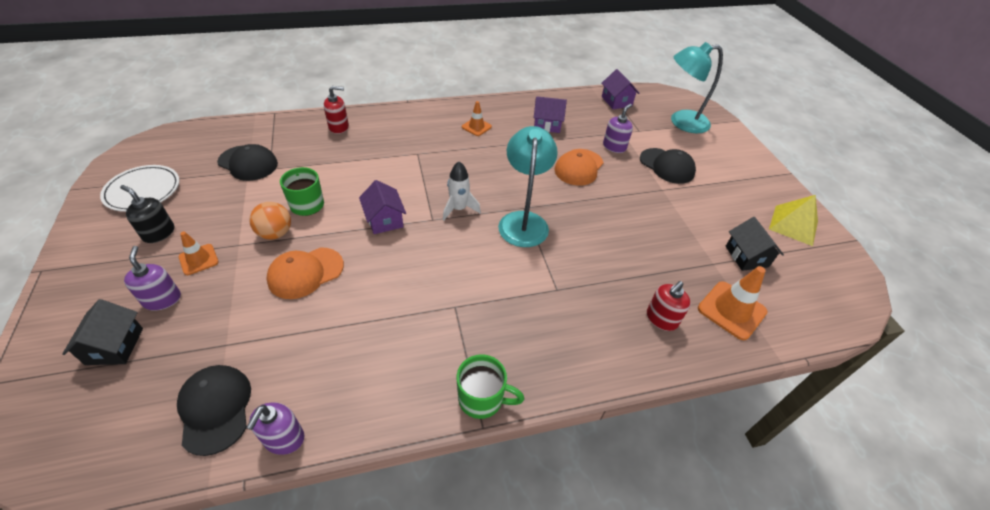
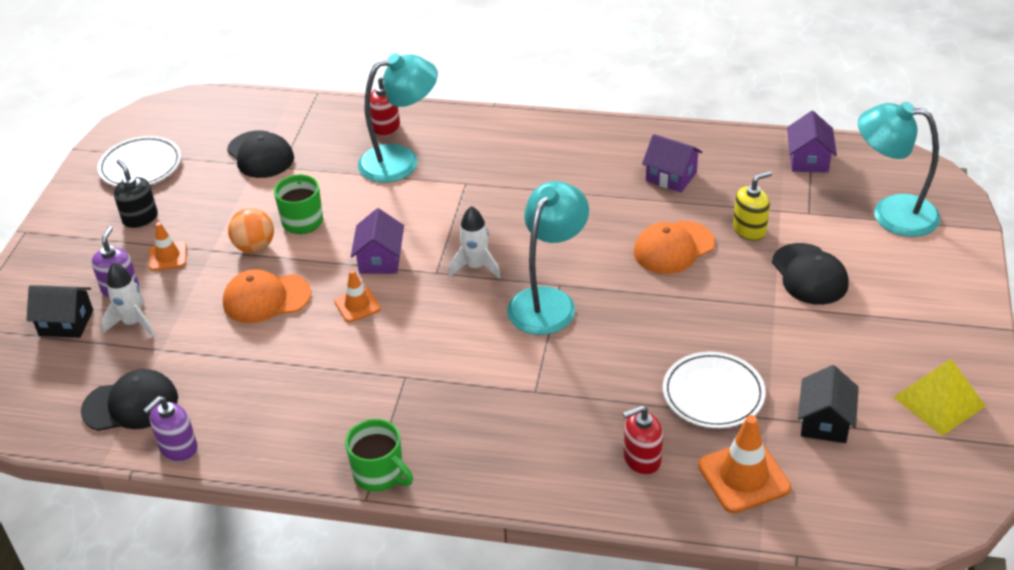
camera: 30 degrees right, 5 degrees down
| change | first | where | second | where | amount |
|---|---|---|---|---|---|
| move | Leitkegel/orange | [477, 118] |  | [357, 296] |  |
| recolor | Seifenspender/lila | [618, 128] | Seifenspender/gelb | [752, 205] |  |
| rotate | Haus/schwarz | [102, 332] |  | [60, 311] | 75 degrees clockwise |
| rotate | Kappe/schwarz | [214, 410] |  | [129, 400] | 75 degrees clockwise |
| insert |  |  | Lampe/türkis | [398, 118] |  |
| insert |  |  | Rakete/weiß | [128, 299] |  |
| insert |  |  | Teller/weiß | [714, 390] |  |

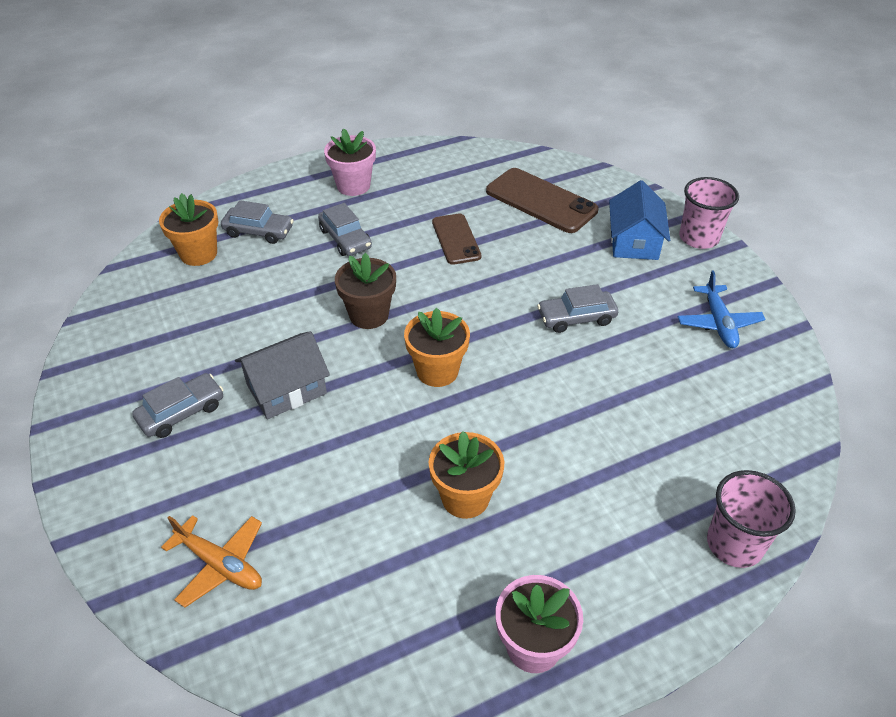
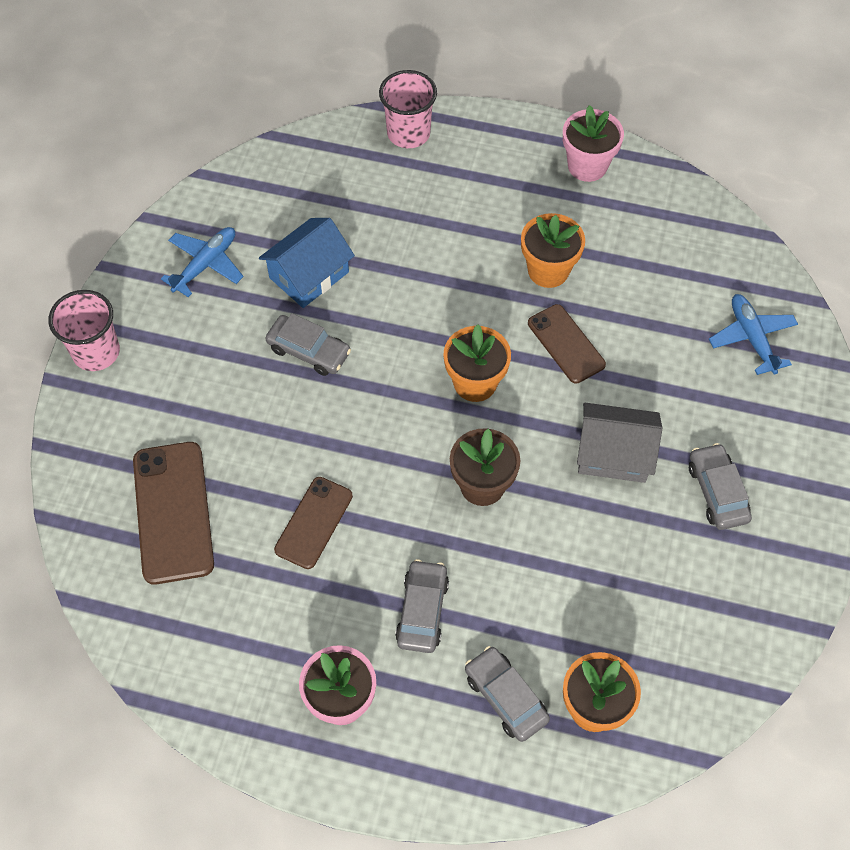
camera: 140 degrees left, 15 degrees up
| change | first | where | second | where | amount |
|---|---|---|---|---|---|
| move | Haus/blau | [639, 220] |  | [307, 263] |  |
| rotate | Auto/grau | [177, 405] |  | [720, 486] | 75 degrees clockwise |
| recolor | Flugzeug/orange | [211, 561] | Flugzeug/blau | [753, 334] |  |
| insert |  |  | Handy/braun | [567, 344] |  |

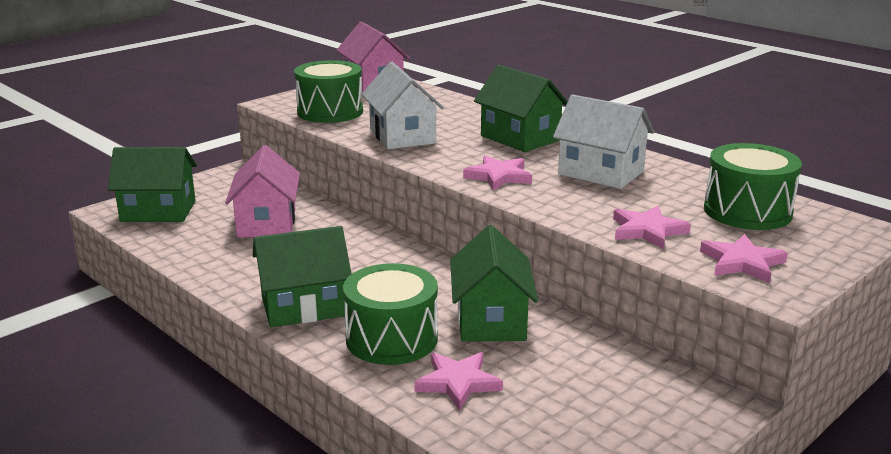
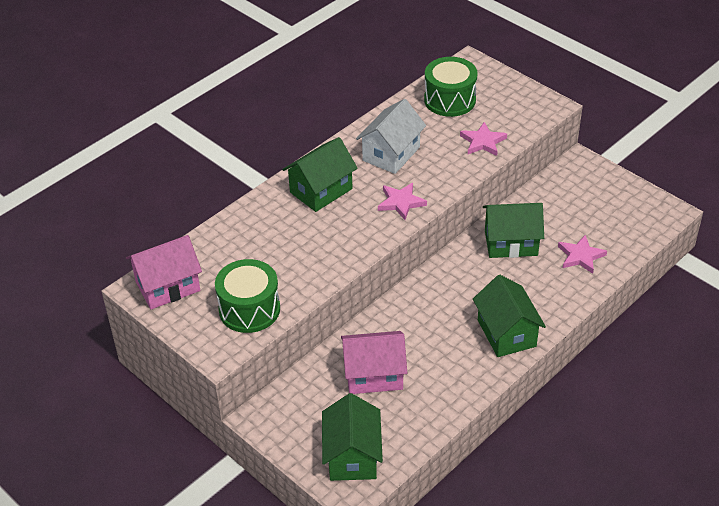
camera: 90 degrees left, 20 degrees up
| change | first | where | second | where | amount |
|---|---|---|---|---|---|
| delete | Haus/weiß | [402, 105] |  |  |  |
| delete | Stern/rosa | [744, 258] |  |  |  |
| delete | Trommel/grün | [390, 314] |  |  |  |

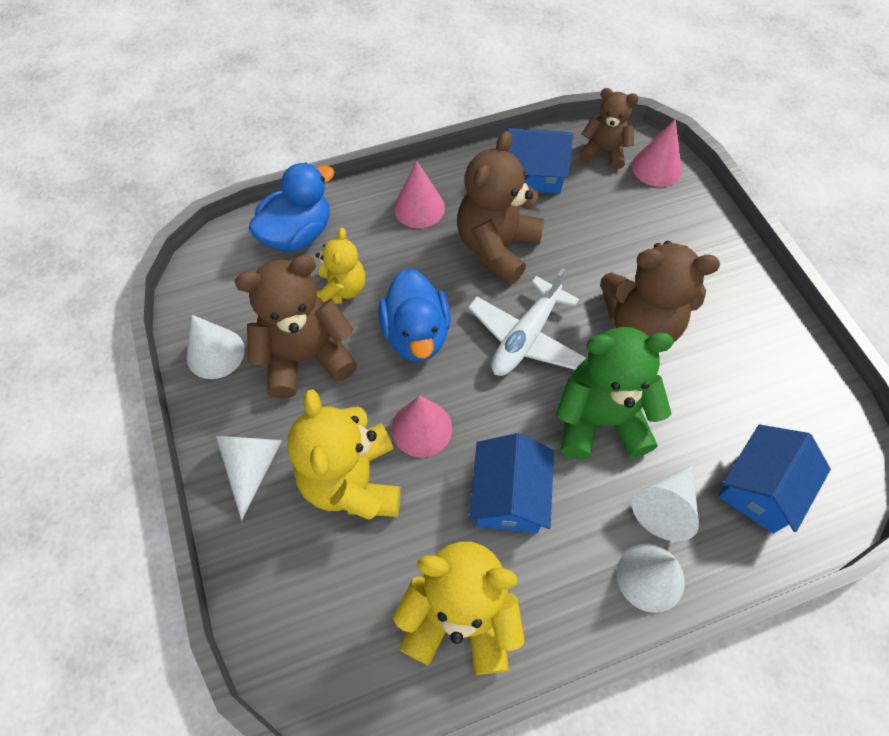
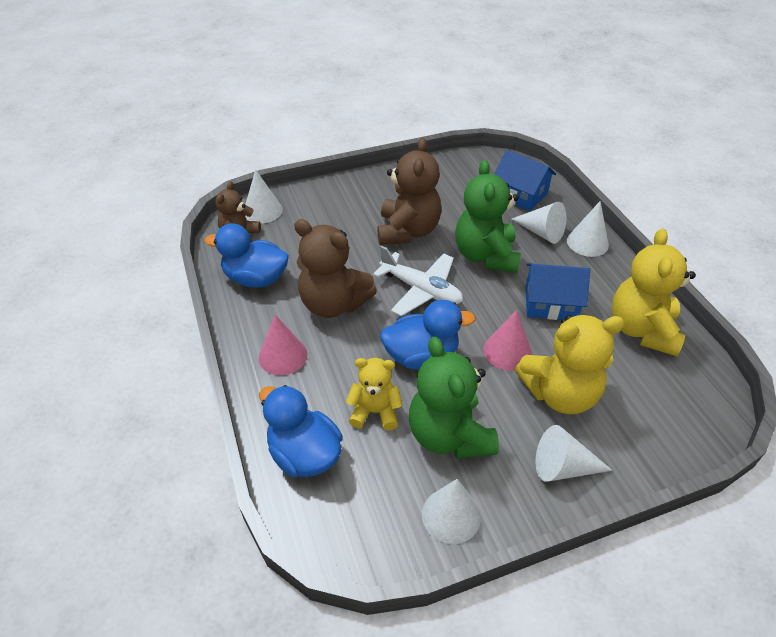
camera: 90 degrees left, 15 degrees down
| change | first | where | second | where | amount |
|---|---|---|---|---|---|
| recolor | Kegel/rosa | [657, 153] | Kegel/weiß | [264, 196] |  |
| replace | Haus/blau | [540, 161] | Ente/blau | [247, 255] |  |
| recolor | Teddybär/braun | [296, 327] | Teddybär/grün | [454, 397] |  |

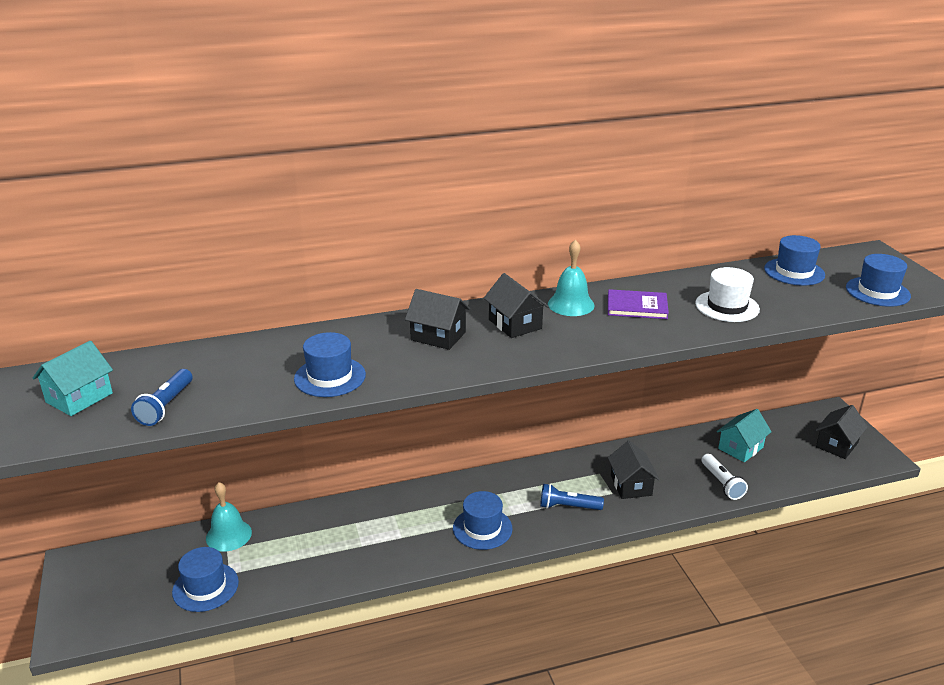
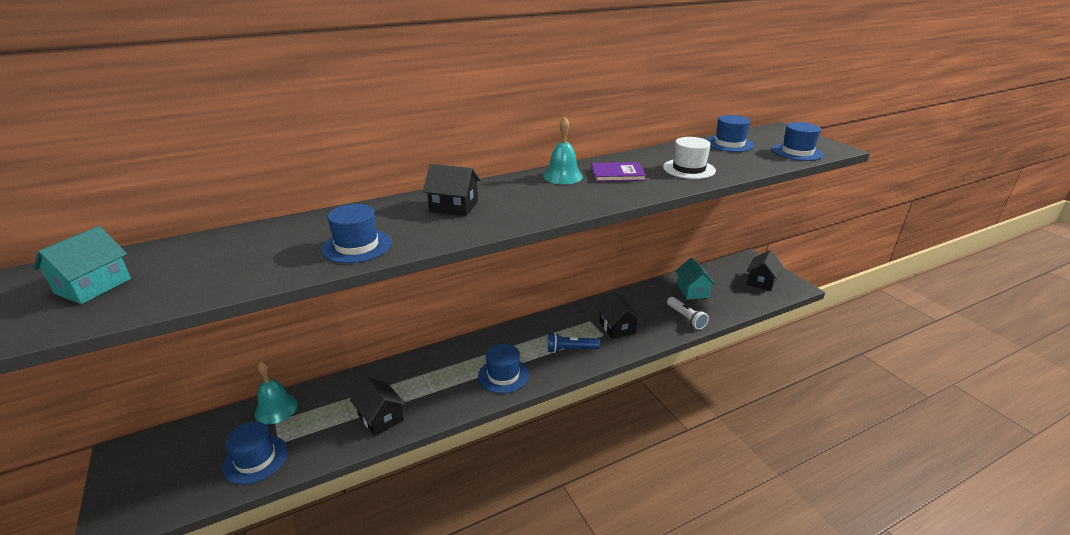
camera: 10 degrees left, 0 degrees up
| change | first | where | second | where | amount |
|---|---|---|---|---|---|
| move | Haus/schwarz | [516, 305] |  | [378, 406] |  |
| delete | Taschenlampe/blau | [161, 397] |  |  |  |
| rotate | Haus/türkis | [744, 435] |  | [696, 279] | 45 degrees counterclockwise |

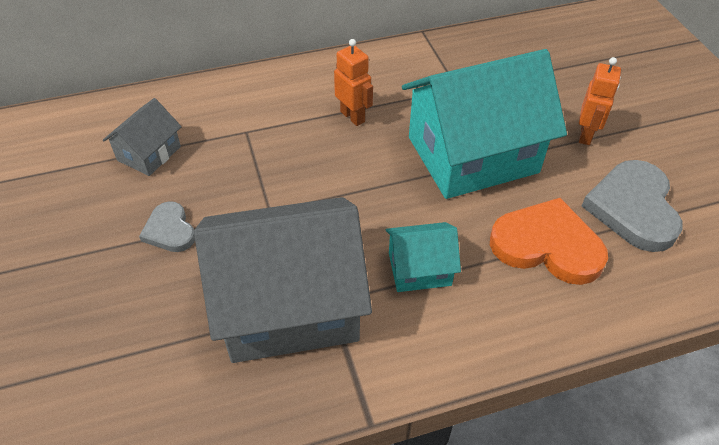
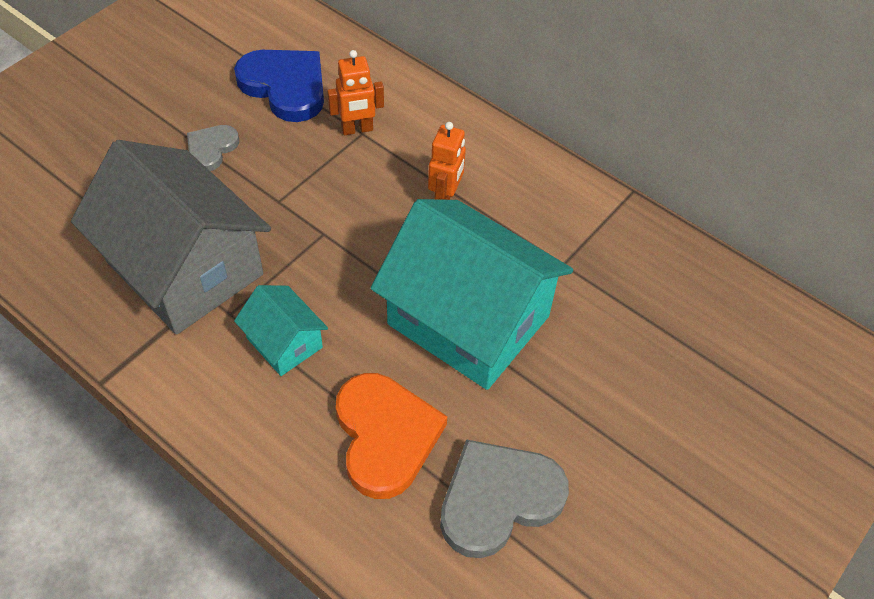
camera: 55 degrees right, 5 degrees up
| change | first | where | second | where | amount |
|---|---|---|---|---|---|
| move | Roboter/orange | [600, 101] |  | [355, 92] |  |
| replace | Haus/grau | [142, 137] | Herz/blau | [279, 86] |  |

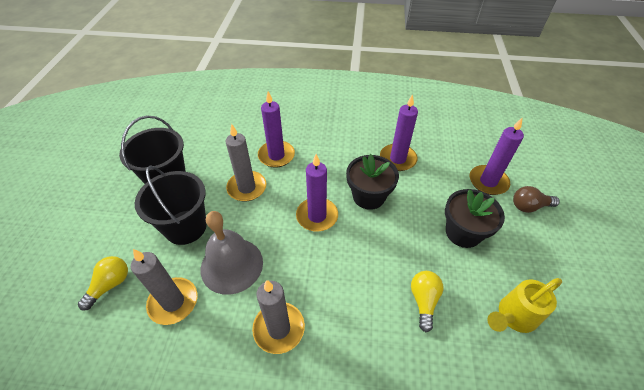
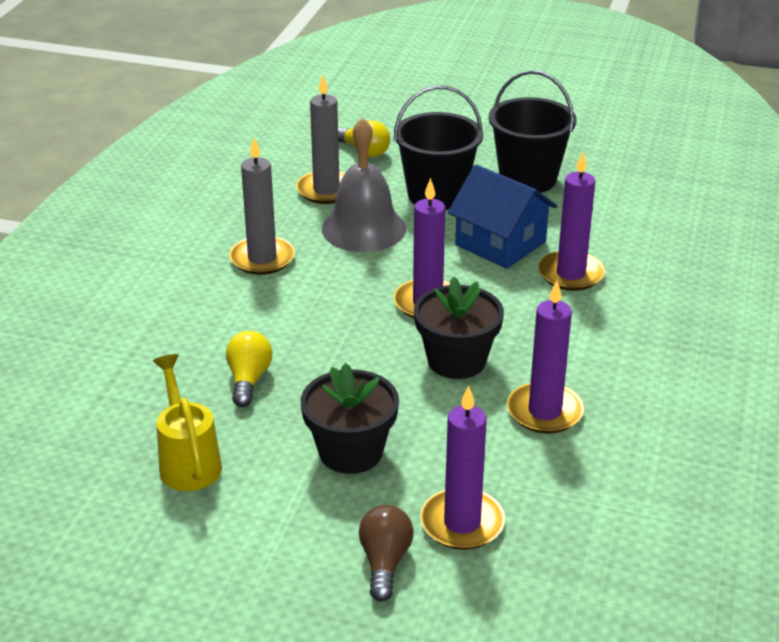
camera: 100 degrees right, 15 degrees down
| change | first | where | second | where | amount |
|---|---|---|---|---|---|
| replace | Kerze/grau | [246, 162] | Haus/blau | [502, 216] |  |
| rotate | Glühbirne/gelb | [427, 301] |  | [249, 369] | 105 degrees counterclockwise |

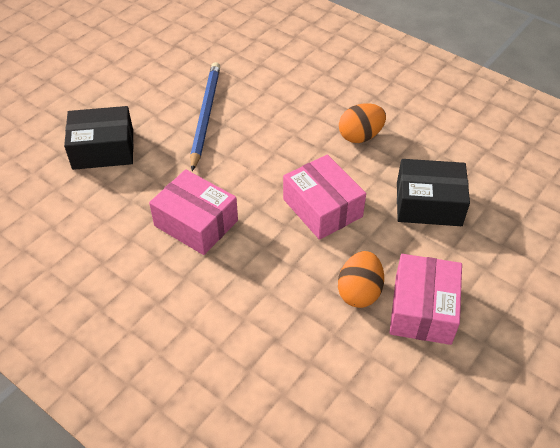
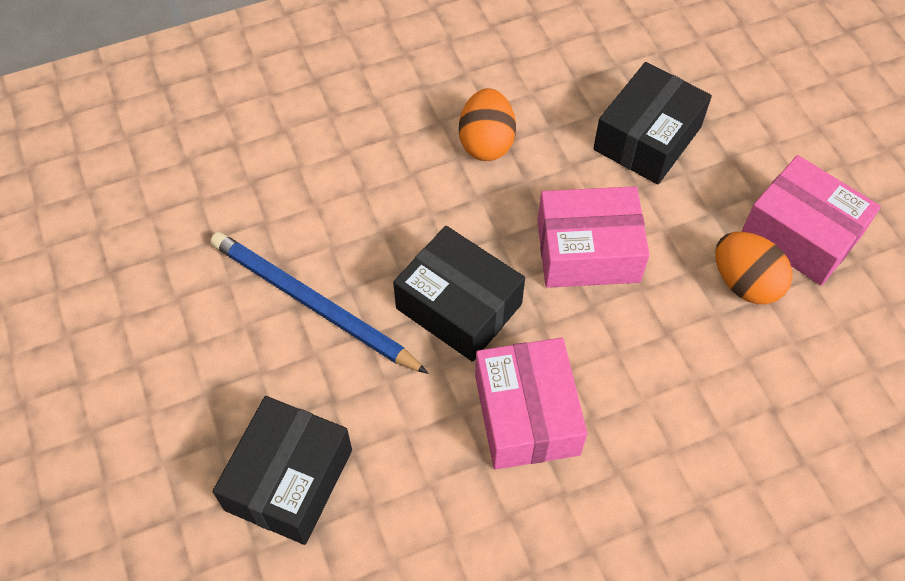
camera: 60 degrees left, 10 degrees up
| change | first | where | second | where | amount |
|---|---|---|---|---|---|
| rotate | Schachtel/rosa | [193, 212] |  | [531, 403] | 75 degrees counterclockwise |
| insert |  |  | Schachtel/schwarz | [459, 294] |  |

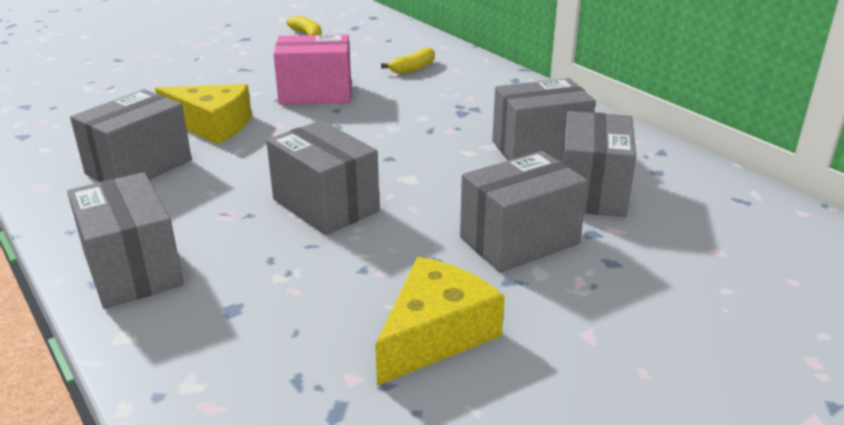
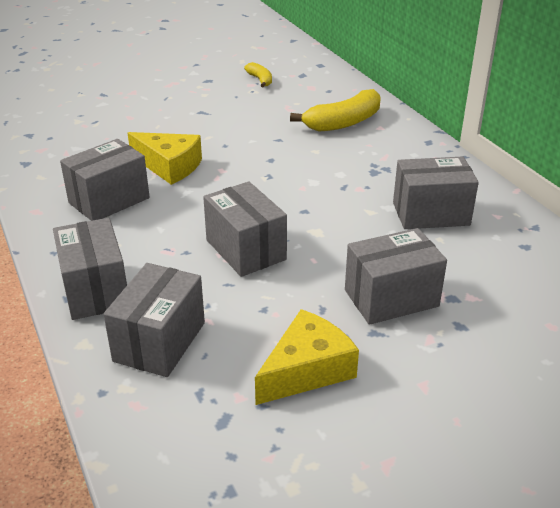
camera: 10 degrees right, 5 degrees up
| change | first | where | second | where | amount |
|---|---|---|---|---|---|
| delete | Schachtel/rosa | [312, 69] |  |  |  |
| resize | Banane/gelb | [408, 60] |  | [335, 110] | x1.85 |
| move | Schachtel/grau | [599, 164] |  | [154, 320] |  |

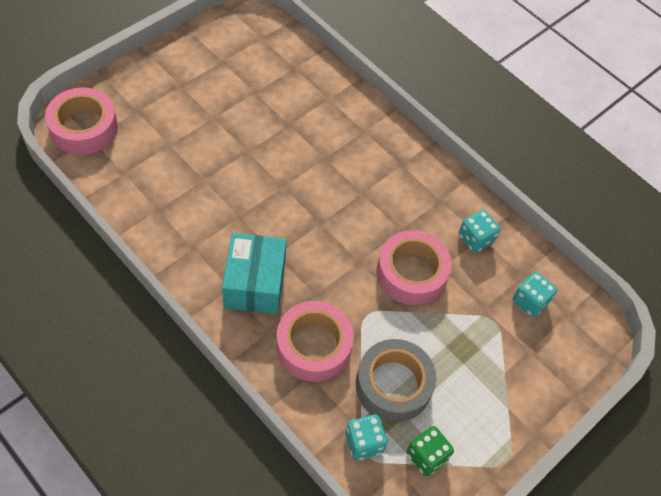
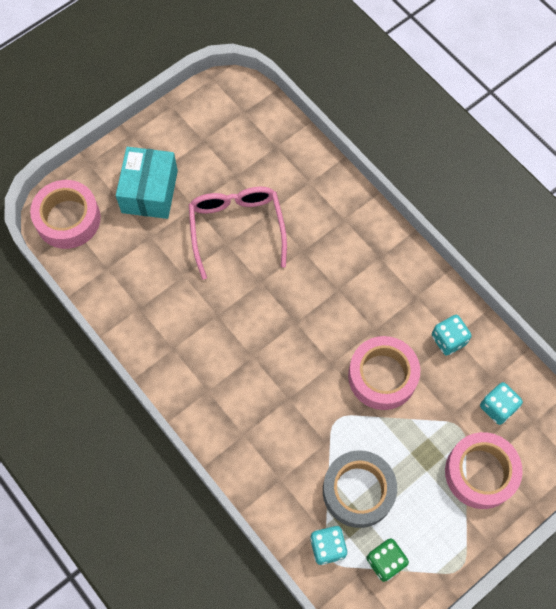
camera: 10 degrees right, 10 degrees up
| change | first | where | second | where | amount |
|---|---|---|---|---|---|
| move | Schachtel/türkis | [254, 273] |  | [147, 183] |  |
| move | Klebeband/rosa | [315, 341] |  | [484, 470] |  |
| insert |  |  | Brille/rosa | [238, 233] |  |

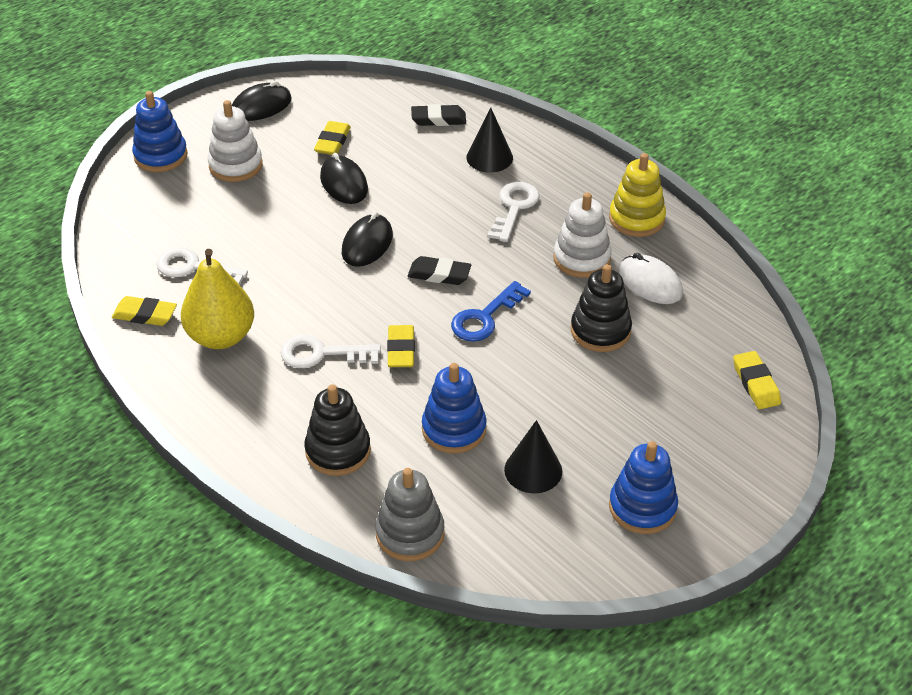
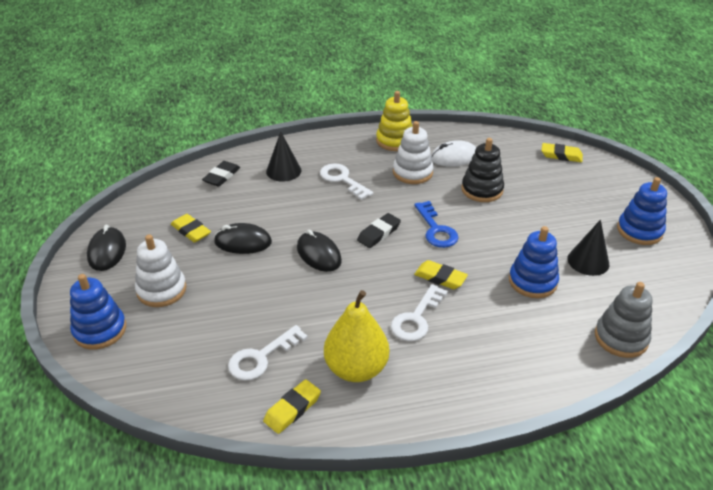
camera: 60 degrees left, 5 degrees down
| change | first | where | second | where | amount |
|---|---|---|---|---|---|
| delete | Stapelspielzeug/schwarz | [337, 430] |  |  |  |

